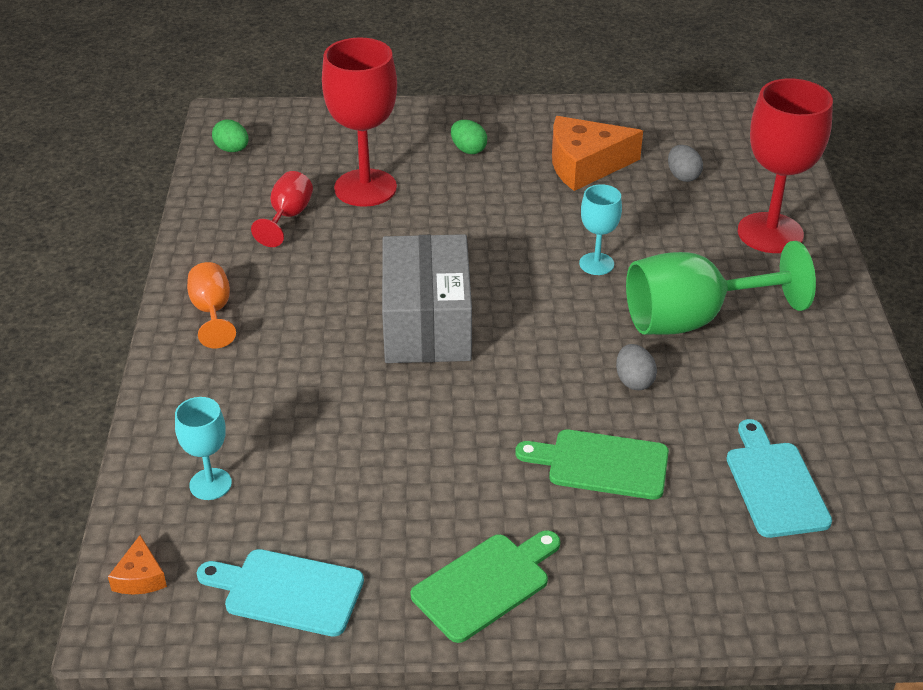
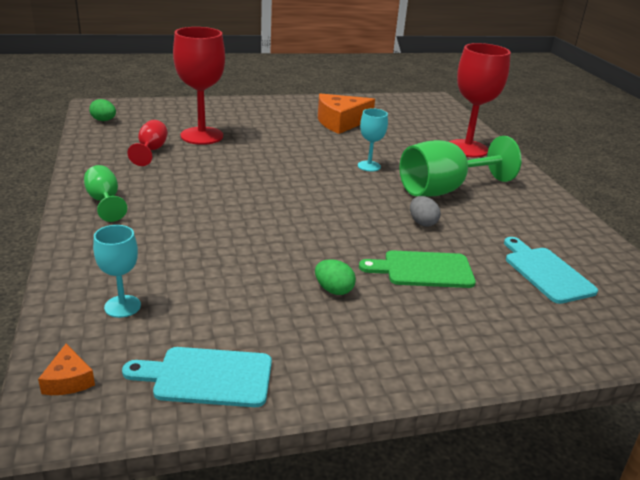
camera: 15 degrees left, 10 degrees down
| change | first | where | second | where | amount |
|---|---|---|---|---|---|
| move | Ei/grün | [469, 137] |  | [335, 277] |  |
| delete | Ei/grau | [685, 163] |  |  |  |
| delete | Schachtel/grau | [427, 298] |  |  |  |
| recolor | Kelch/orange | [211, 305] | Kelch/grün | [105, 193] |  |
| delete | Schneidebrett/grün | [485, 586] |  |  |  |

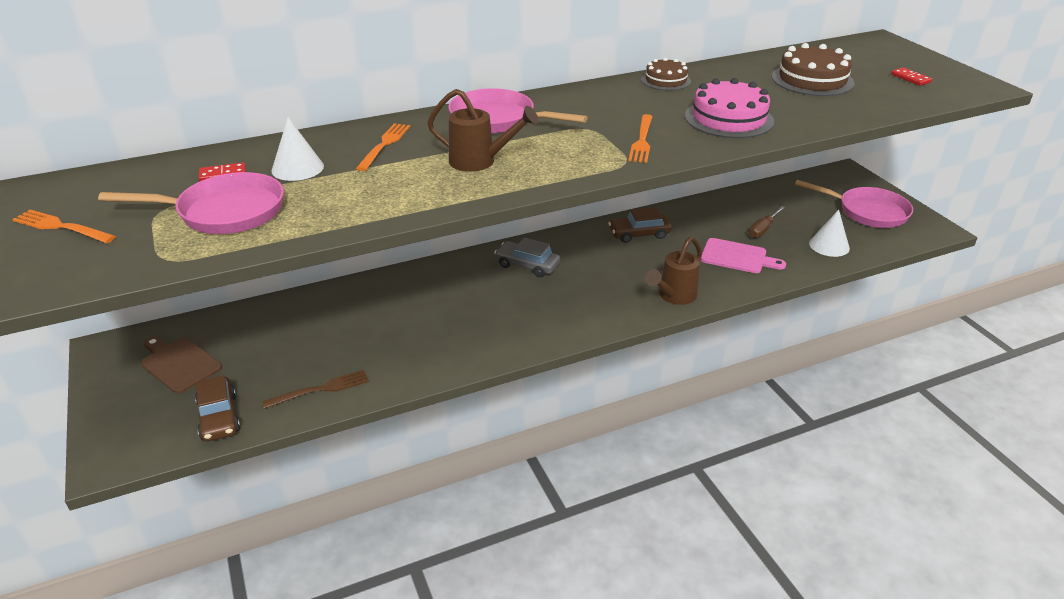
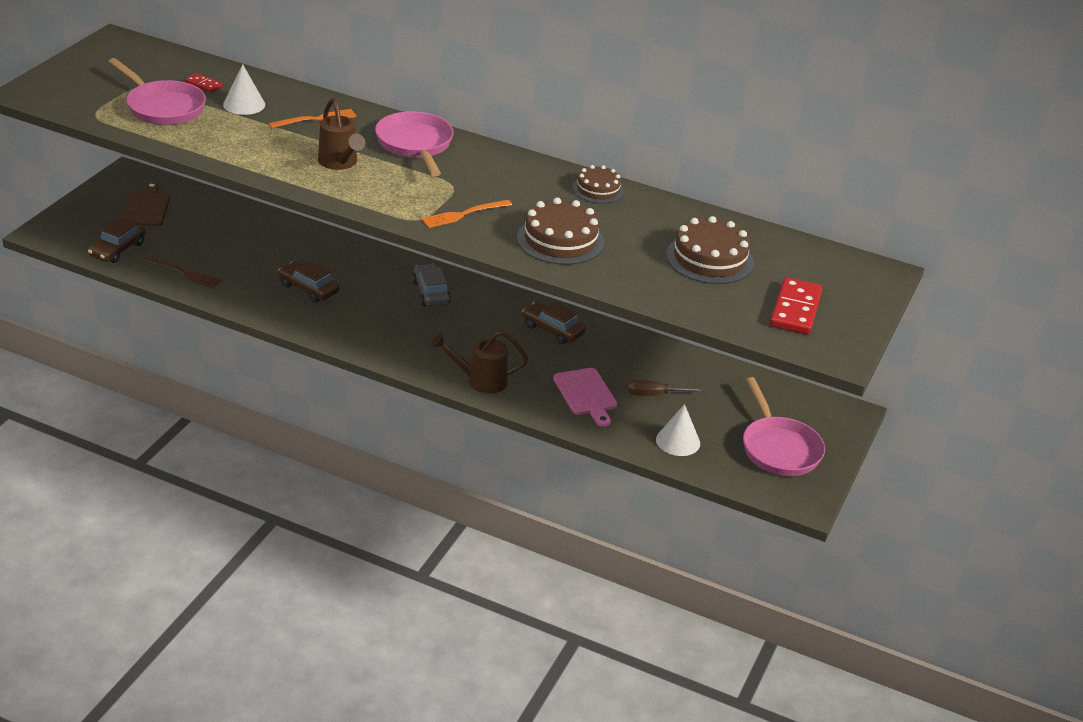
camera: 45 degrees right, 0 degrees up
| change | first | where | second | where | amount |
|---|---|---|---|---|---|
| resize | Dominostein/rot | [911, 76] |  | [796, 306] | x1.97 |
| recolor | Kuchen/rosa | [729, 108] | Kuchen/braun | [560, 231] |  |
| delete | Gabel/orange | [64, 226] |  |  |  |
| insert |  |  | Auto/braun | [308, 281] |  |

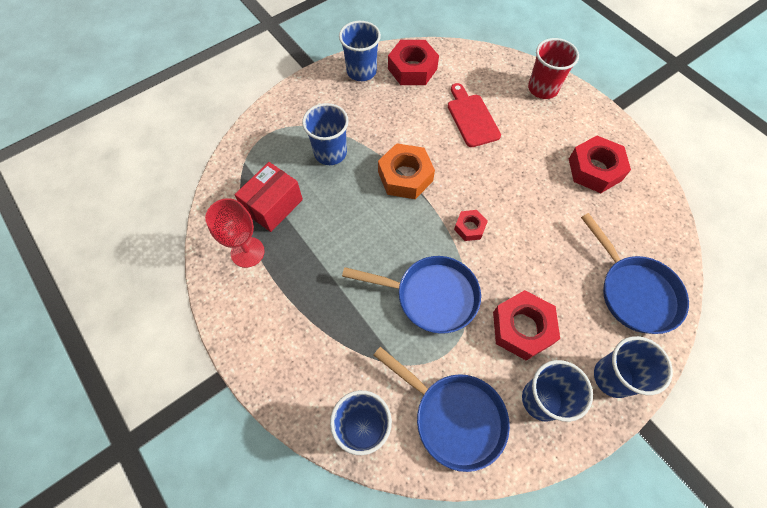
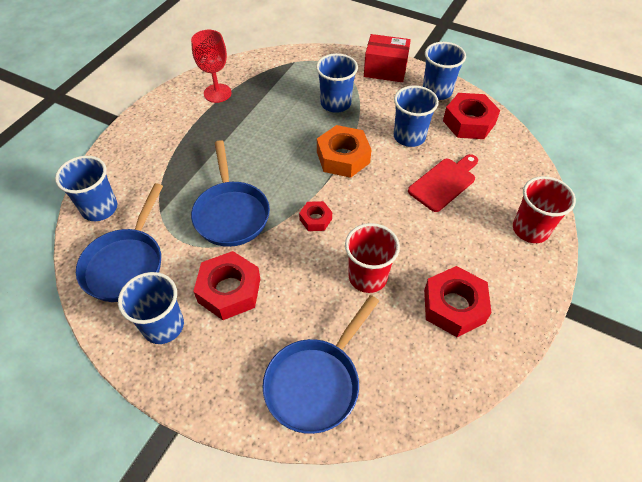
camera: 65 degrees right, 10 degrees down
| change | first | where | second | where | amount |
|---|---|---|---|---|---|
| move | Schachtel/rot | [268, 197] |  | [387, 58] |  |
| move | Becher/blau | [633, 367] |  | [416, 116] |  |
| insert |  |  | Becher/rot | [372, 258] |  |

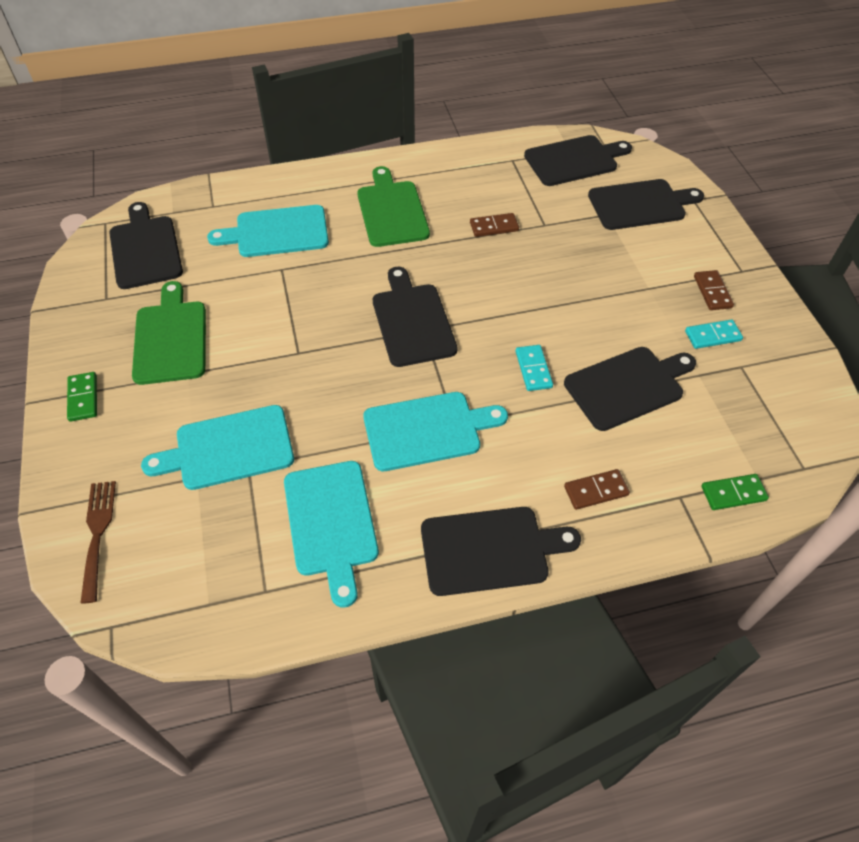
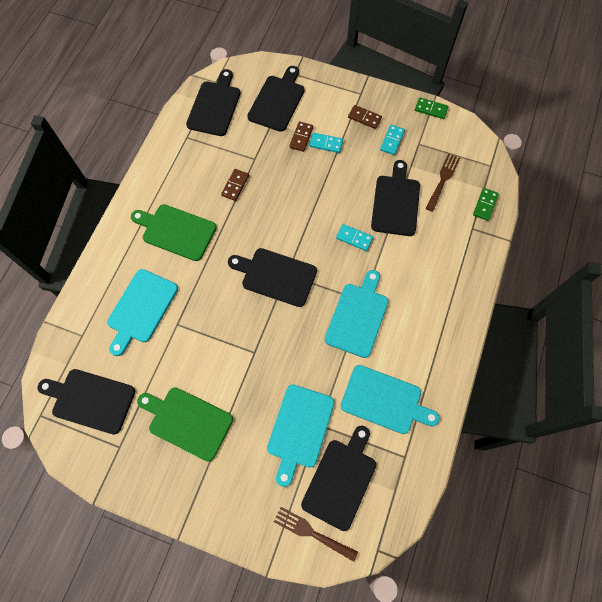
camera: 55 degrees left, 15 degrees up
| change | first | where | second | where | amount |
|---|---|---|---|---|---|
| move | Dominostein/grün | [82, 397] |  | [431, 108] |  |
| move | Dominostein/braun | [597, 489] |  | [301, 136] |  |
| move | Schneidebrett/schwarz | [501, 551] |  | [338, 478] |  |
| insert |  |  | Dominostein/türkis | [326, 143] |  |
| insert |  |  | Gabel/braun | [443, 182] |  |

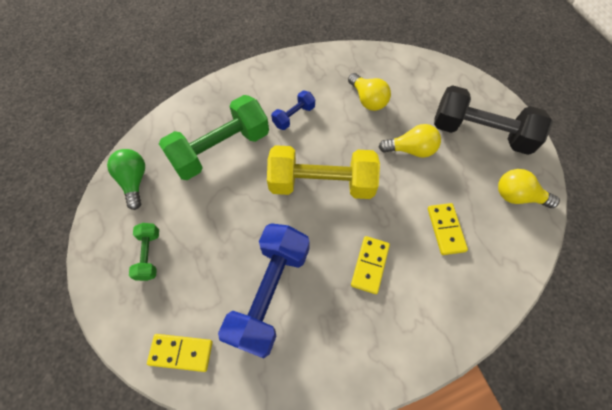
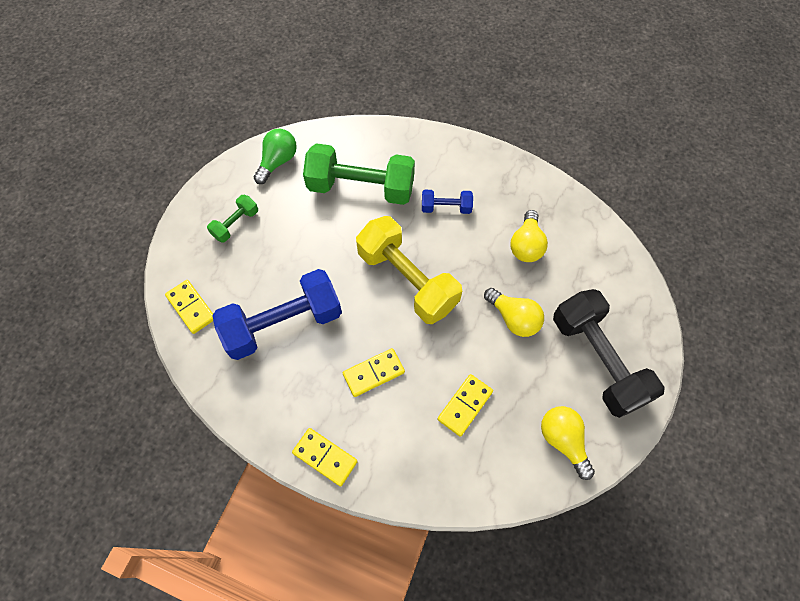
camera: 45 degrees right, 0 degrees up
| change | first | where | second | where | amount |
|---|---|---|---|---|---|
| insert |  |  | Dominostein/gelb | [325, 457] |  |

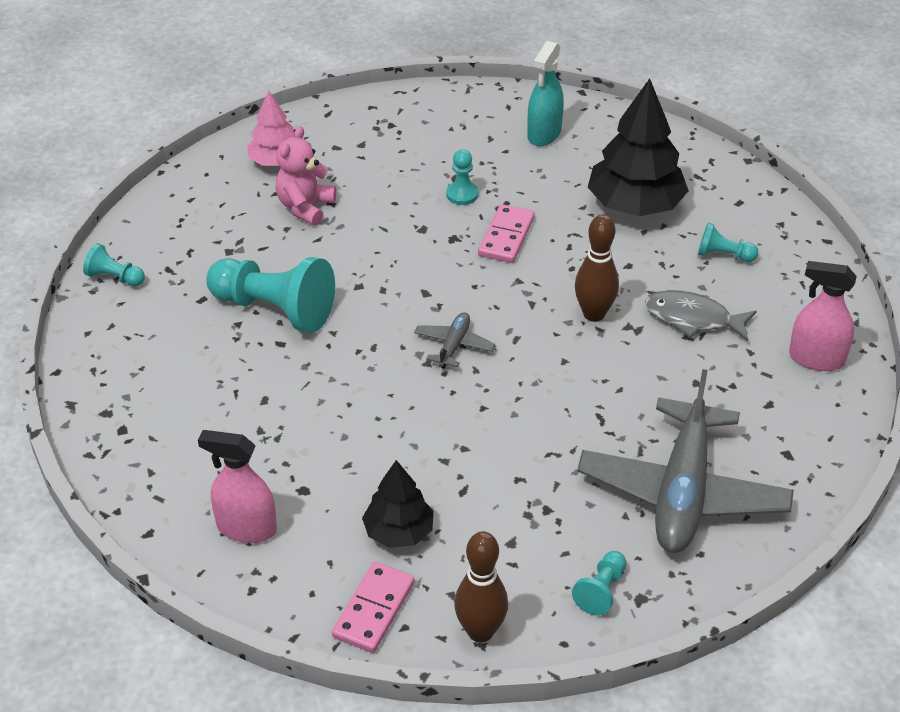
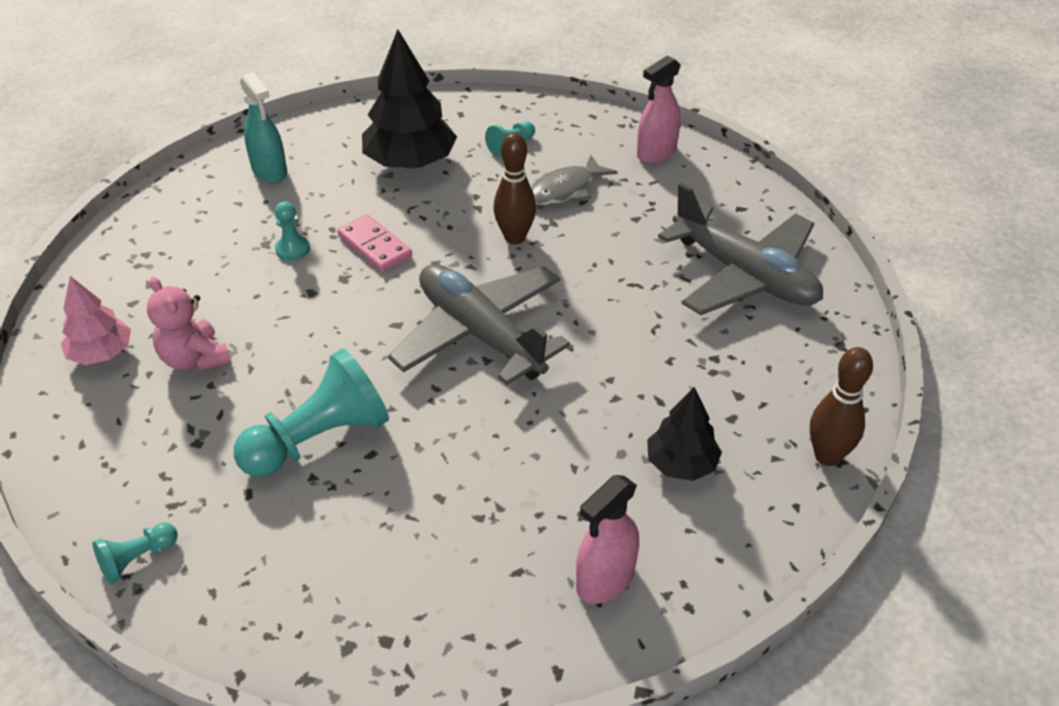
camera: 60 degrees left, 0 degrees up
| change | first | where | second | where | amount |
|---|---|---|---|---|---|
| resize | Flugzeug/grau | [454, 340] |  | [479, 324] | x2.34 |
| delete | Bauer/türkis | [599, 583] |  |  |  |
| delete | Dominostein/rosa | [373, 607] |  |  |  |

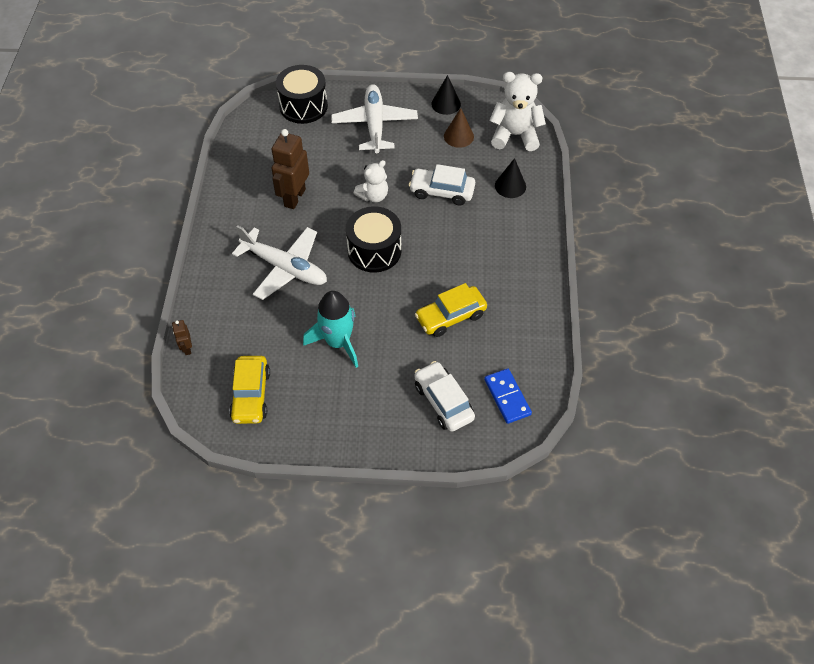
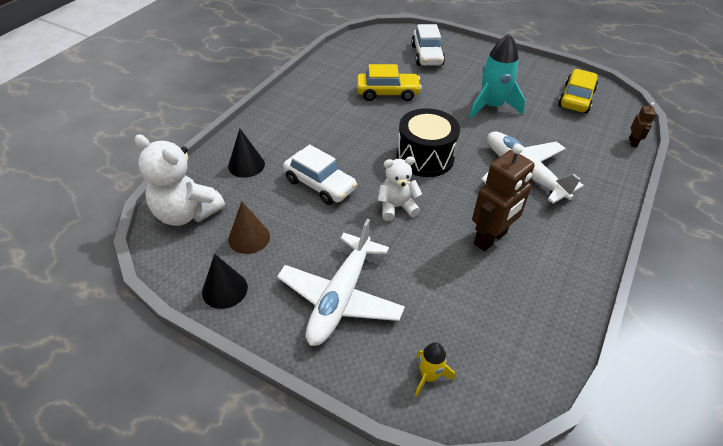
camera: 155 degrees left, 10 degrees down
| change | first | where | second | where | amount |
|---|---|---|---|---|---|
| replace | Trommel/schwarz | [302, 94] | Rakete/gelb | [435, 369] |  |
| delete | Dominostein/blau | [508, 396] |  |  |  |

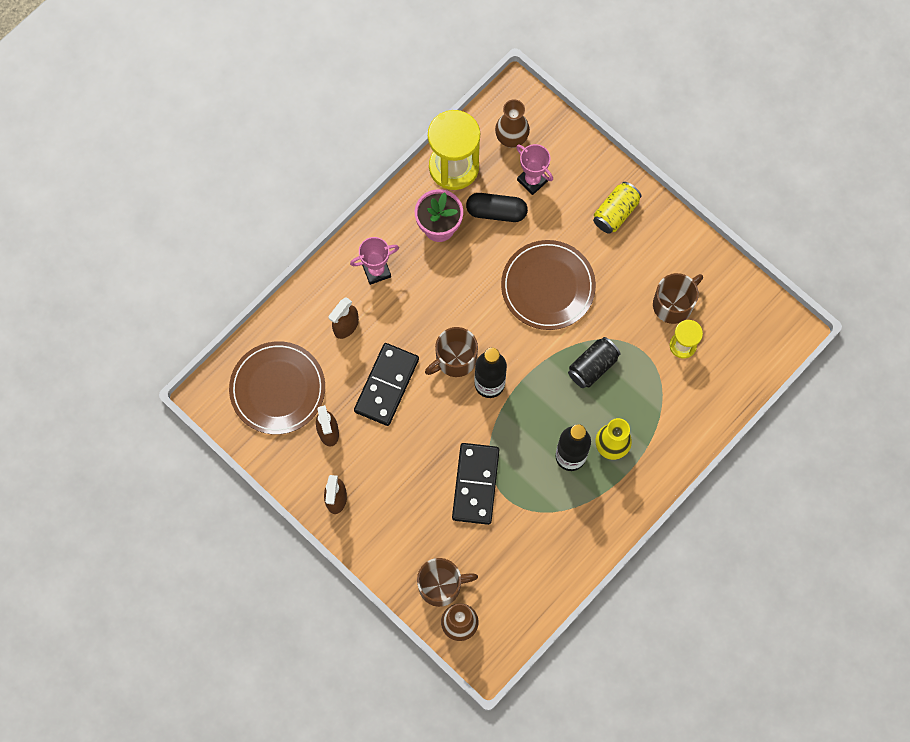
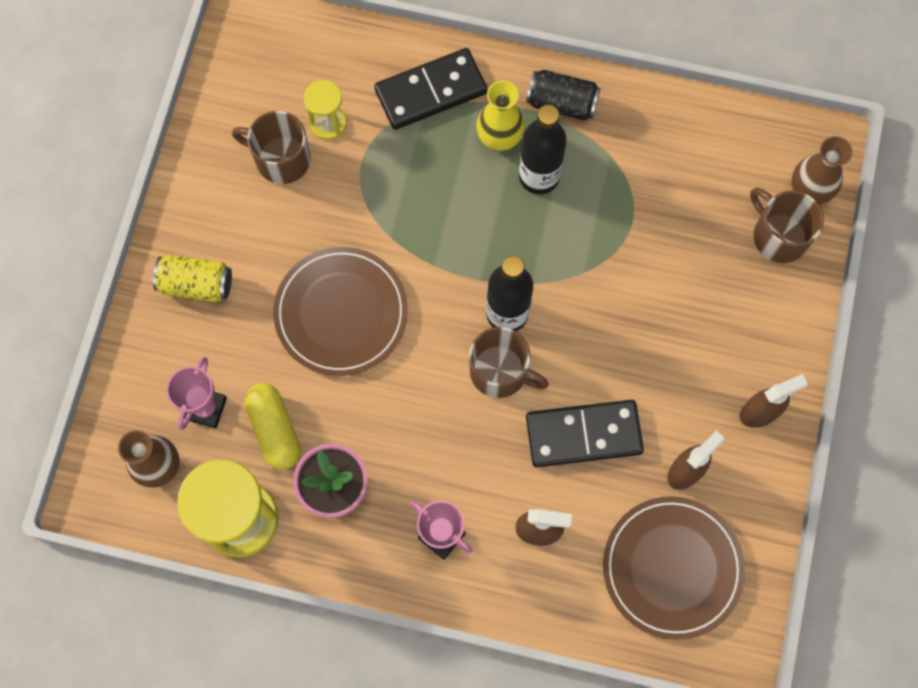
camera: 120 degrees left, 0 degrees up
| change | first | where | second | where | amount |
|---|---|---|---|---|---|
| recolor | Kapsel/schwarz | [497, 207] | Kapsel/gelb | [272, 426] |  |
| move | Dose/schwarz | [594, 362] |  | [563, 95] |  |
| move | Dominostein/schwarz | [475, 484] |  | [430, 89] |  |

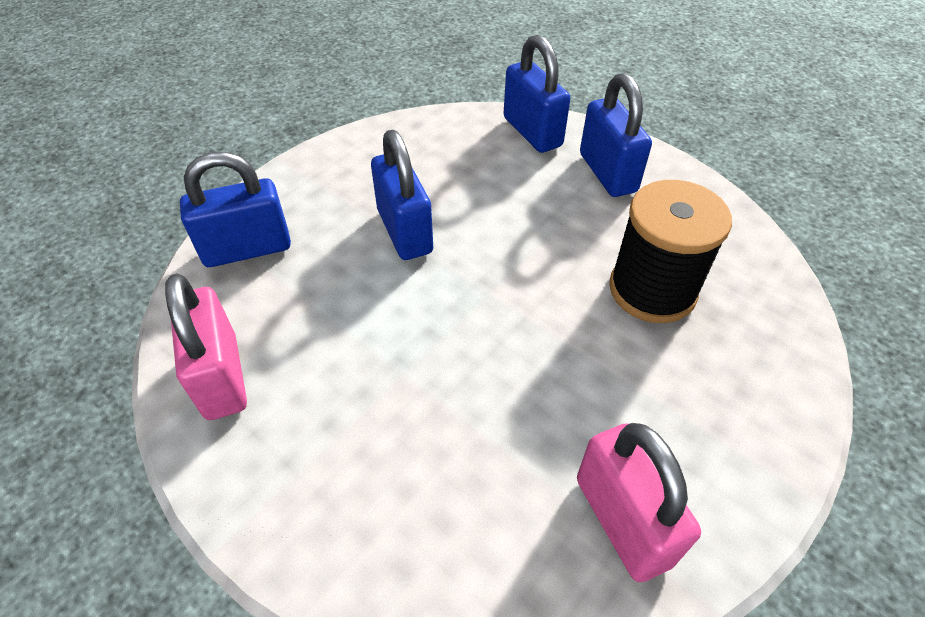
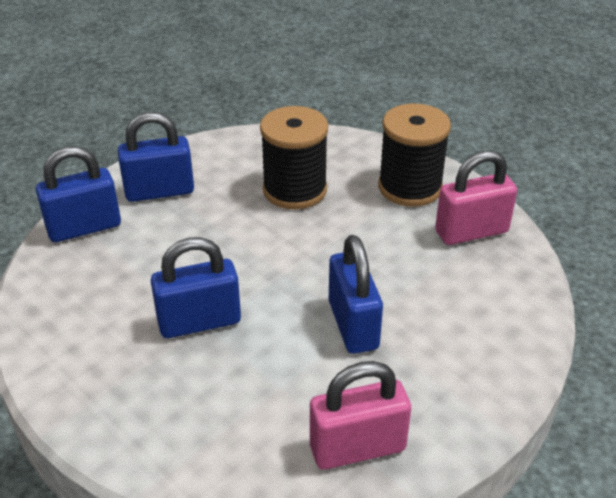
camera: 85 degrees left, 10 degrees down
| change | first | where | second | where | amount |
|---|---|---|---|---|---|
| move | Vorhängeschloss/blau | [235, 209] |  | [356, 294] |  |
| insert |  |  | Garnrolle/schwarz | [414, 155] |  |

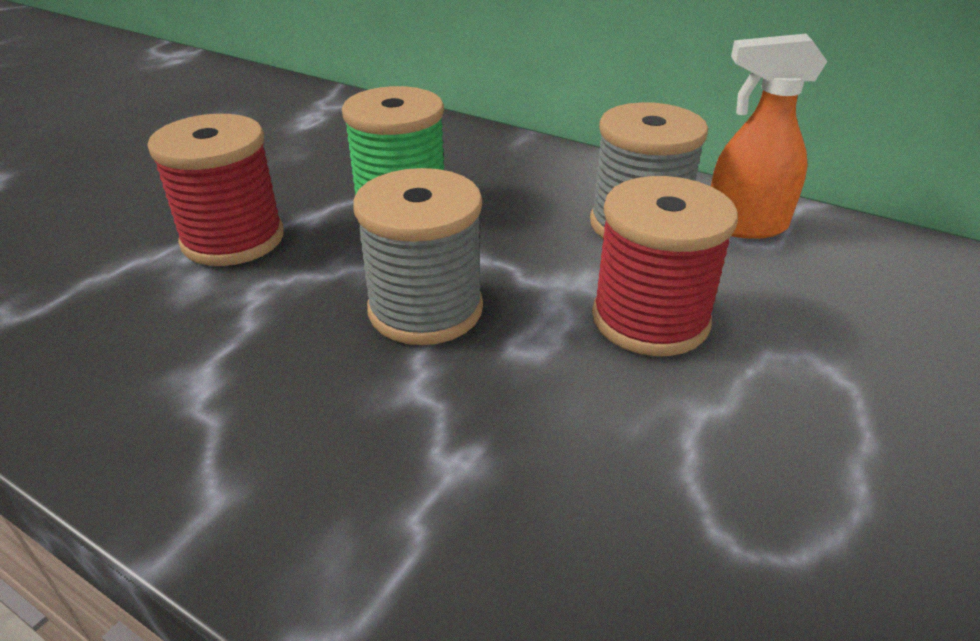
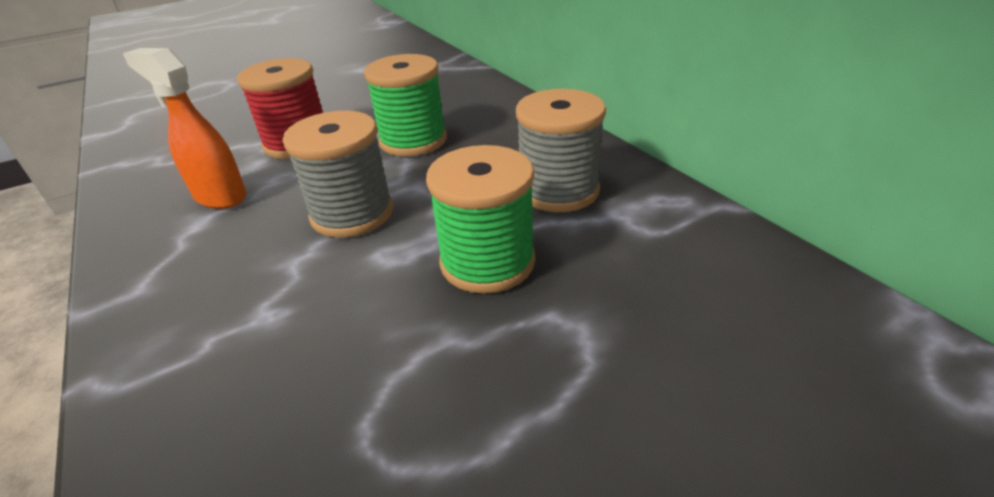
camera: 30 degrees right, 0 degrees up
| change | first | where | second | where | amount |
|---|---|---|---|---|---|
| move | Sprühflasche/orange | [769, 136] |  | [185, 128] |  |
| recolor | Garnrolle/rot | [665, 266] | Garnrolle/grün | [480, 219] |  |

